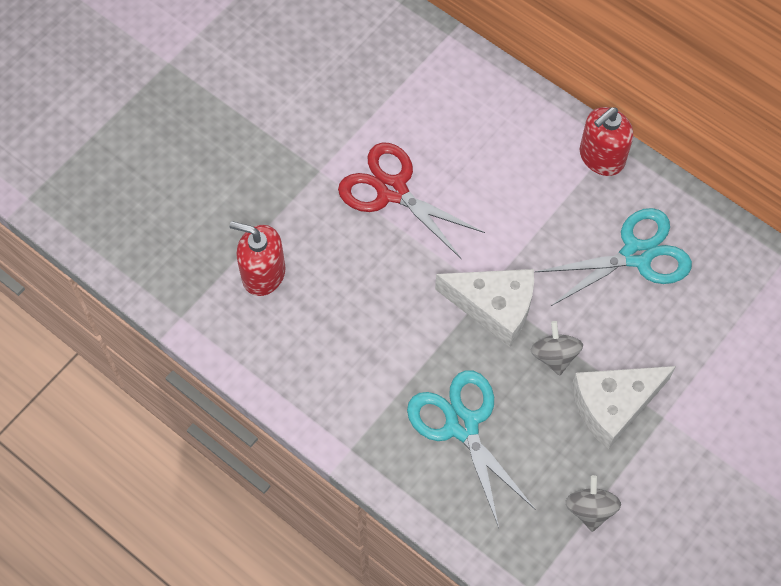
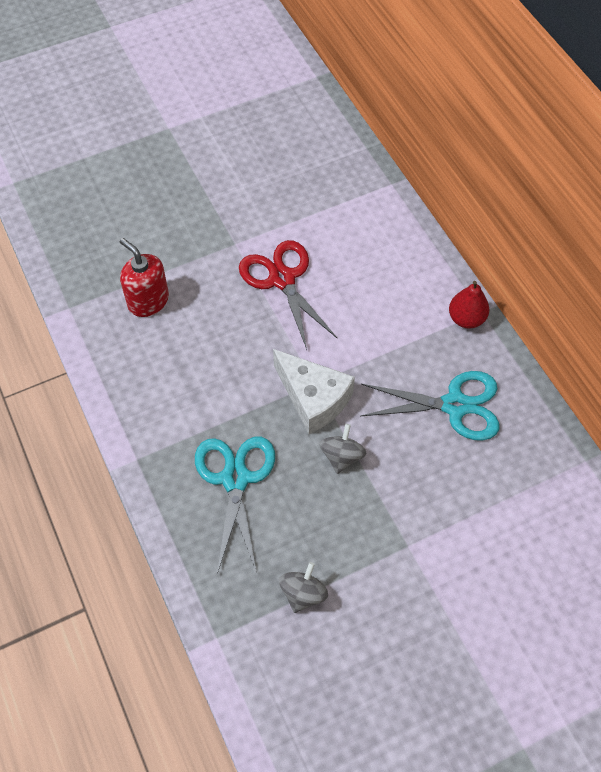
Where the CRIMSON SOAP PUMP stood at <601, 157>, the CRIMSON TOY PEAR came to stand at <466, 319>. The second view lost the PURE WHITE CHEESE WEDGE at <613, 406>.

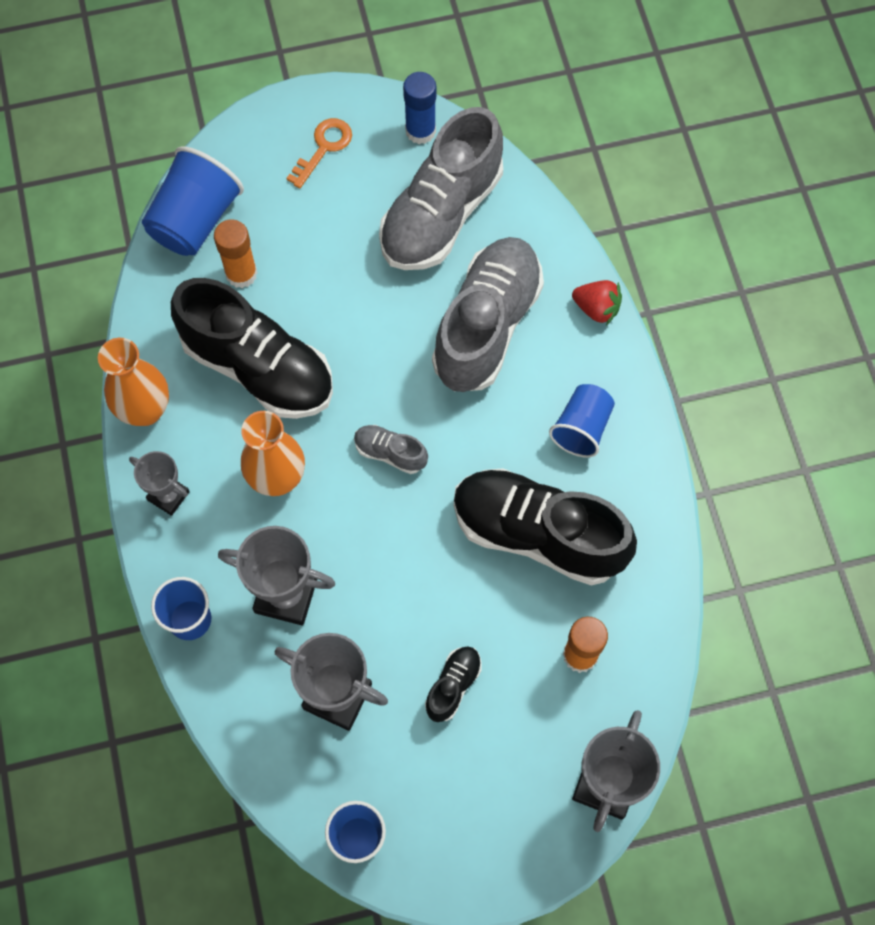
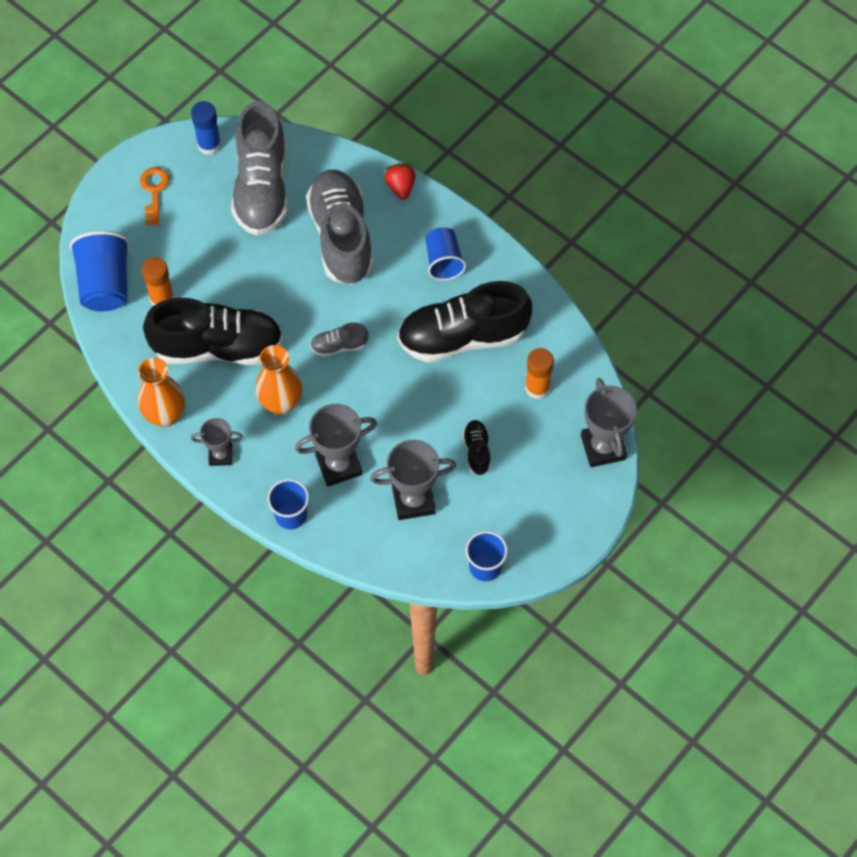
The CRIMSON TOY STRAWBERRY at <596, 308> ended up facing another way, 90 degrees counterclockwise from before.

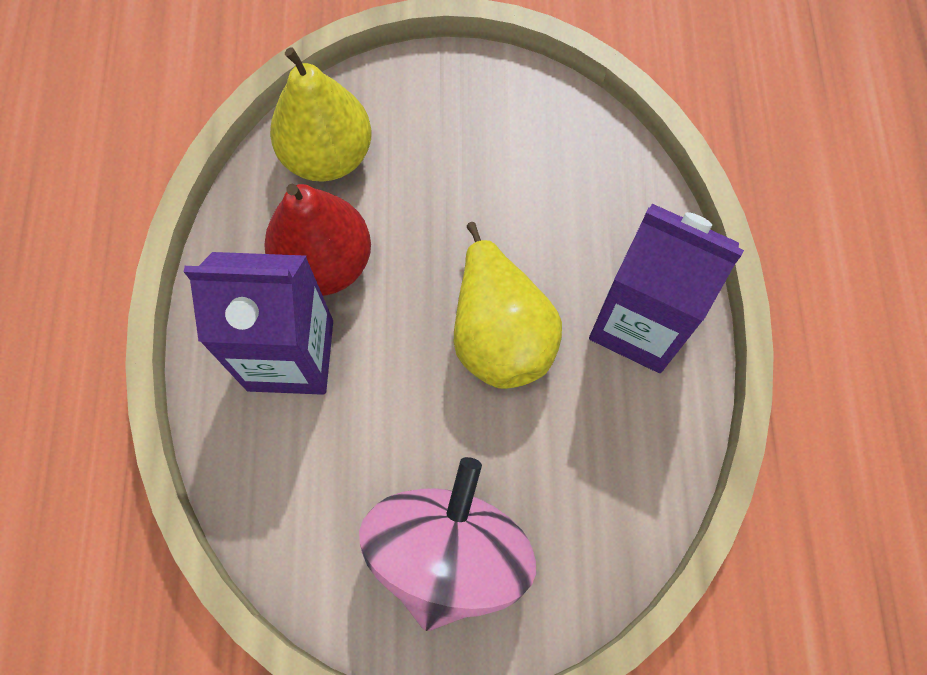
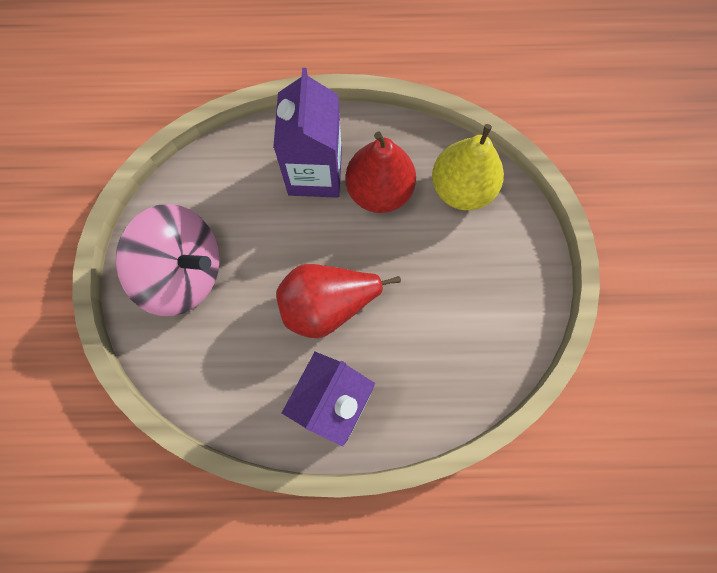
What was the YELLOW TOY PEAR at <499, 334> turned into the CRIMSON TOY PEAR at <327, 305>.

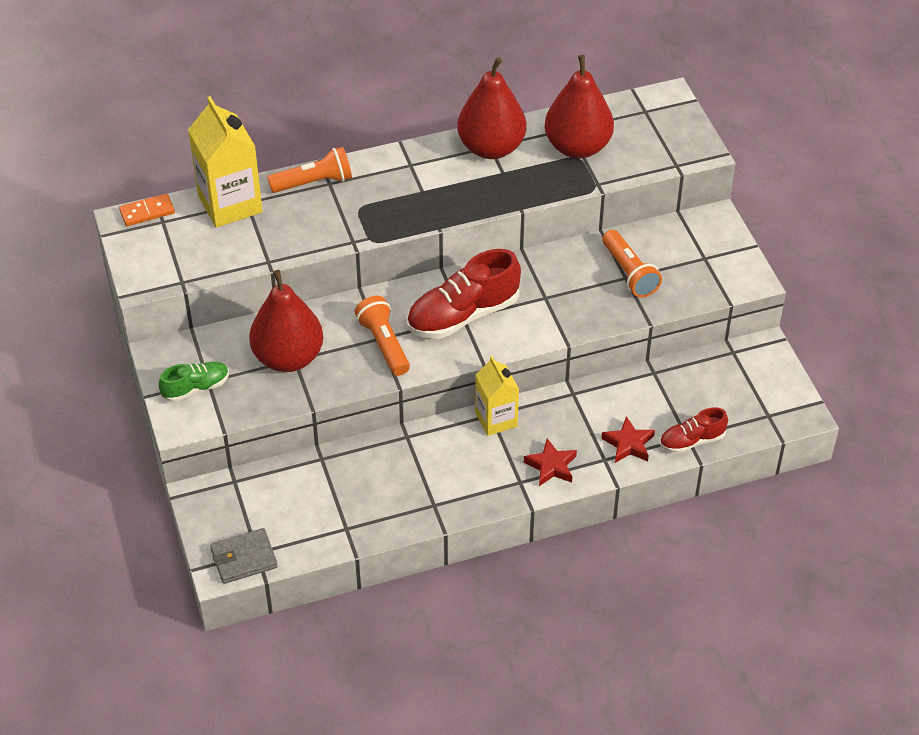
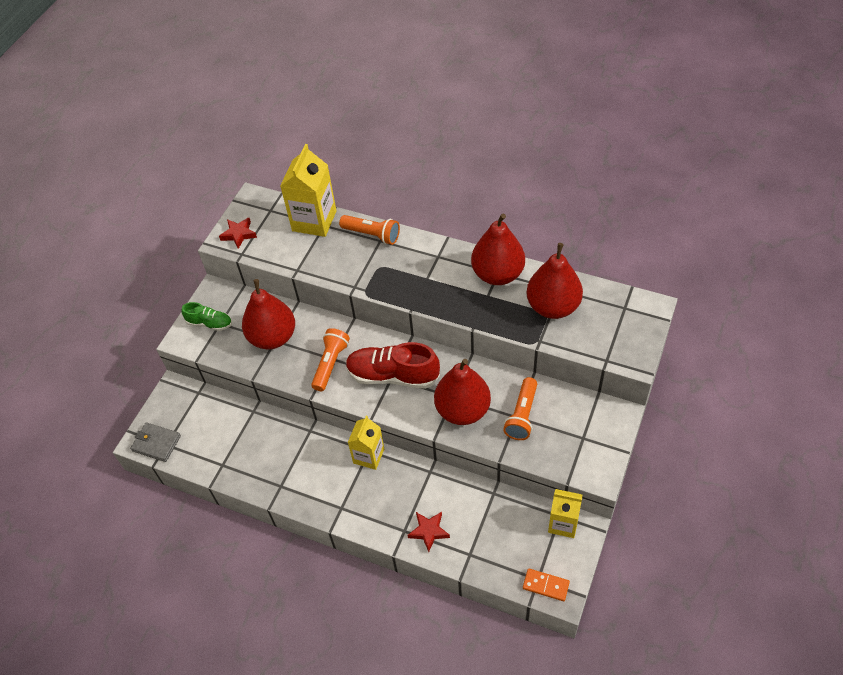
The ORANGE DOMINO TILE ended up elsewhere, having gone from <147, 212> to <545, 585>. The second view lost the CRIMSON SHOE at <691, 441>. The CRIMSON STAR ended up elsewhere, having gone from <551, 466> to <239, 234>. The second view gained the CRIMSON TOY PEAR at <462, 410>. The second view gained the YELLOW JUICE CARTON at <563, 523>.

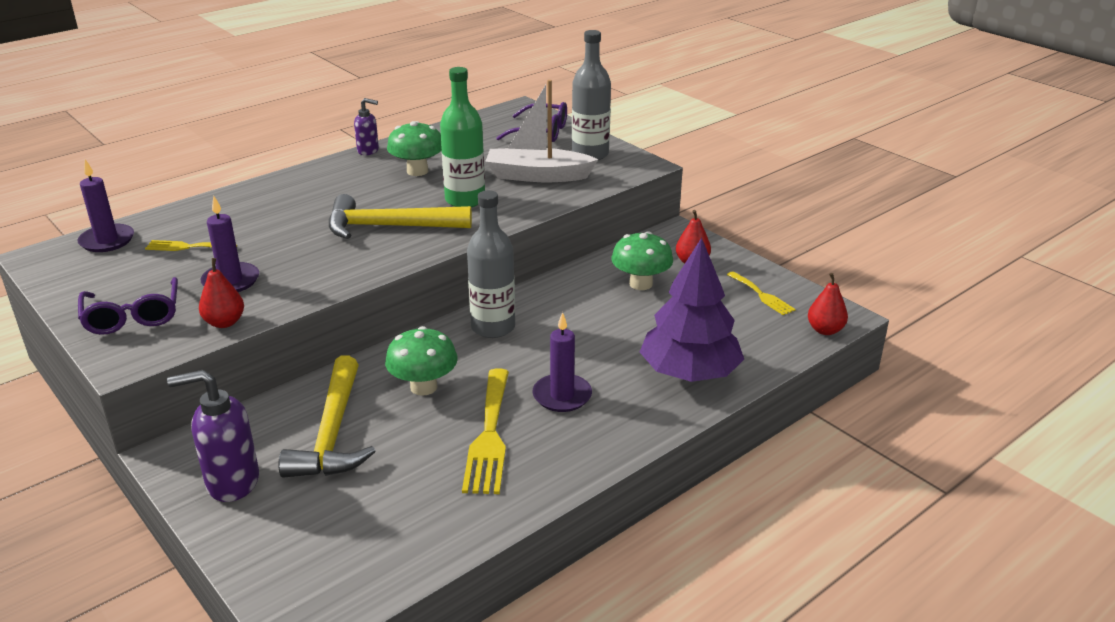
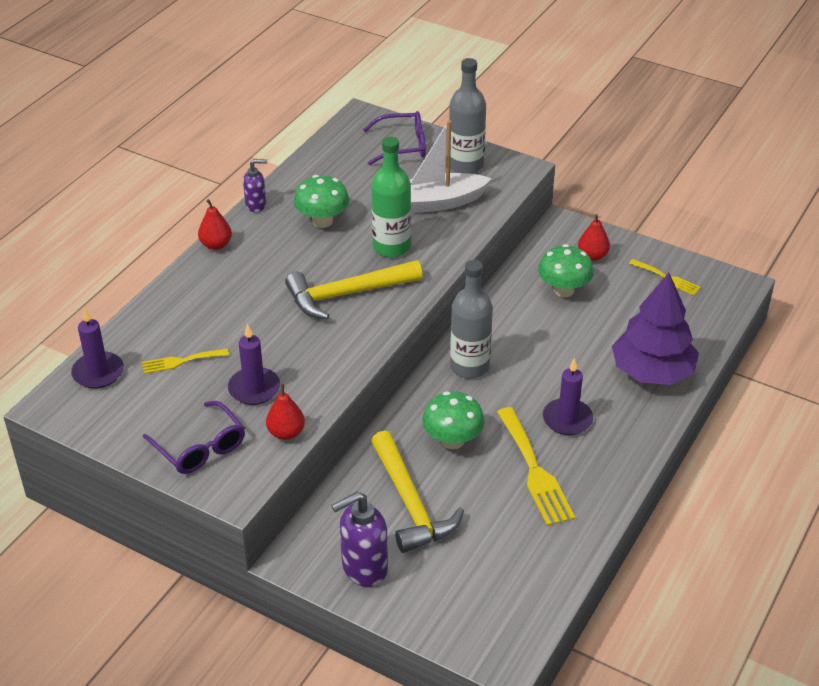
The CRIMSON TOY PEAR ended up elsewhere, having gone from <825, 330> to <216, 245>.

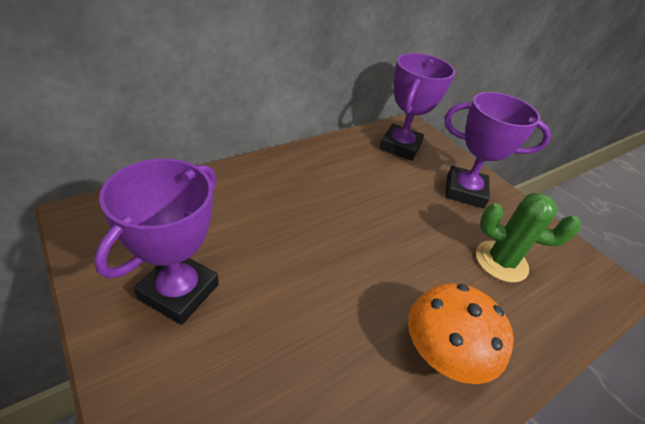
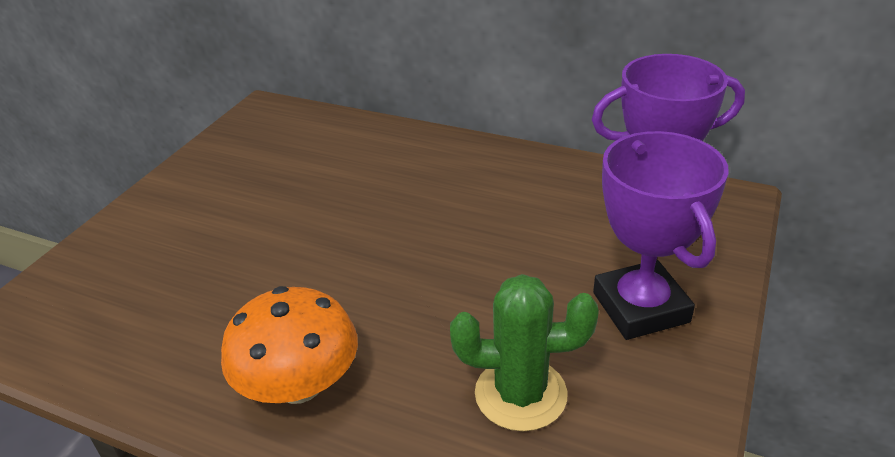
The second view lost the ROYAL PURPLE AWARD CUP at <179, 291>. The LEAF-GREEN SAGUARO CACTUS at <501, 261> ended up facing another way, 75 degrees counterclockwise from before.

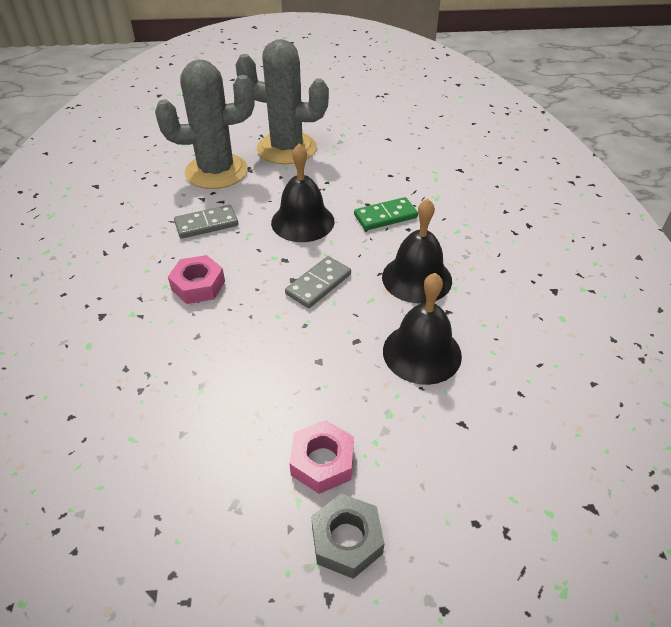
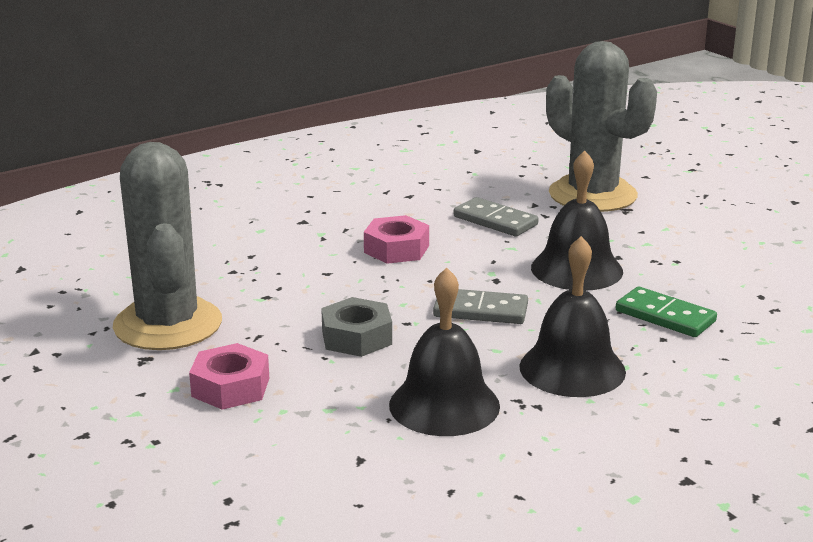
The GREY SAGUARO CACTUS ended up elsewhere, having gone from <286, 148> to <168, 324>. The GREY HEXAGON NUT ended up elsewhere, having gone from <346, 540> to <356, 337>.

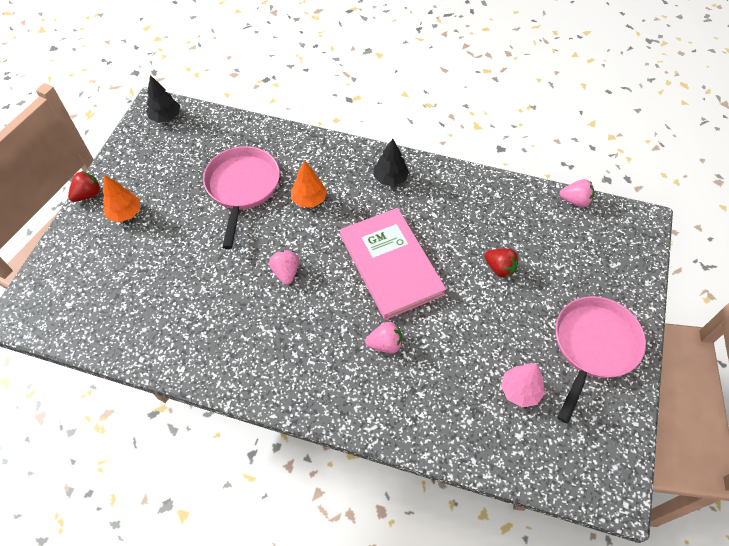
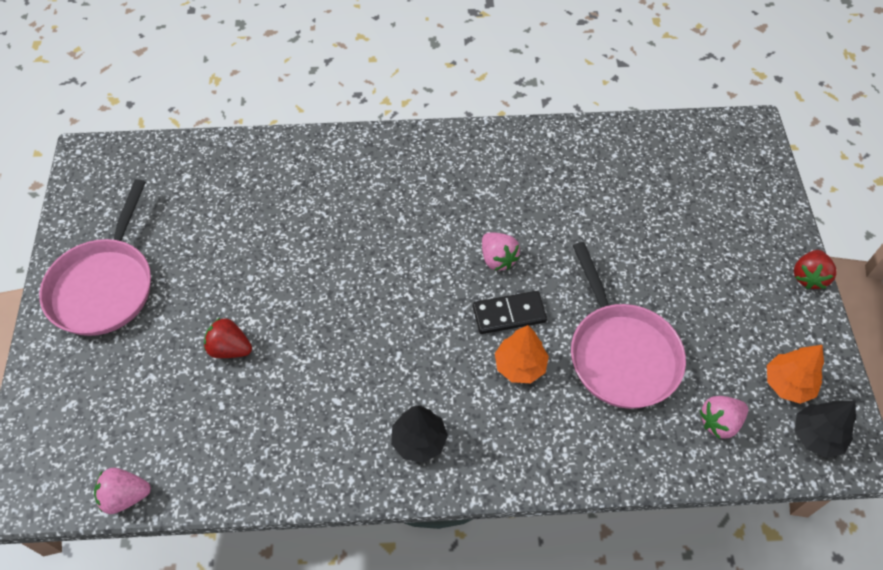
The ORANGE FIR TREE ended up elsewhere, having gone from <125, 213> to <787, 384>. The second view lost the PINK BOOK at <391, 264>. The PINK TOY STRAWBERRY ended up elsewhere, having gone from <385, 344> to <719, 422>. The second view lost the PINK FIR TREE at <520, 390>. The second view gained the EBONY DOMINO TILE at <509, 314>.

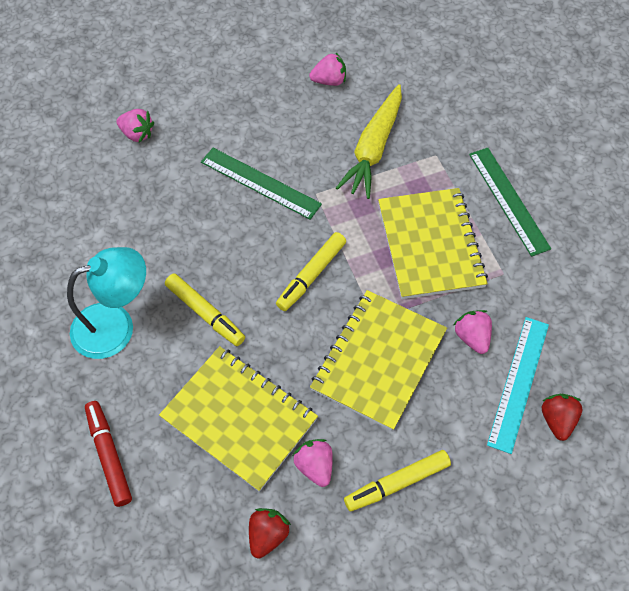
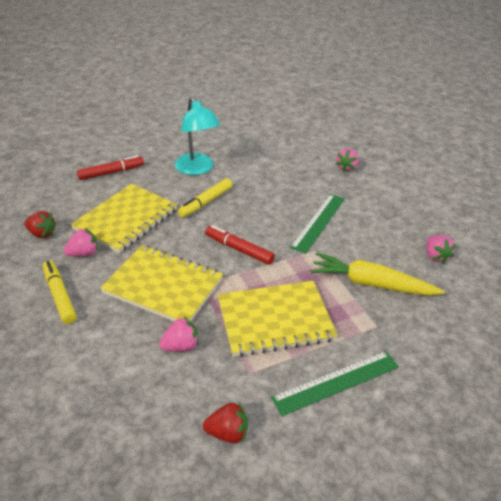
What was the YELLOW FELT PEN at <311, 275> turned into the CRIMSON FELT PEN at <239, 249>. The second view lost the AQUA RULER at <518, 383>. The CRIMSON TOY STRAWBERRY ended up elsewhere, having gone from <557, 420> to <227, 432>.

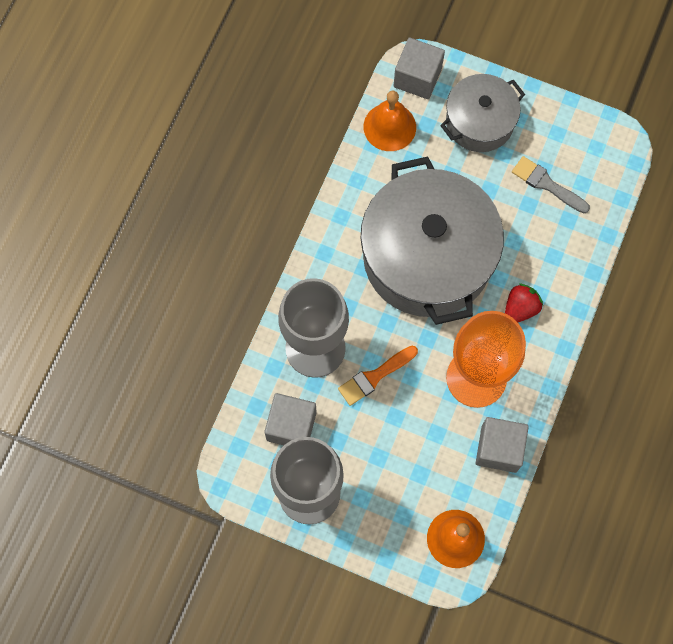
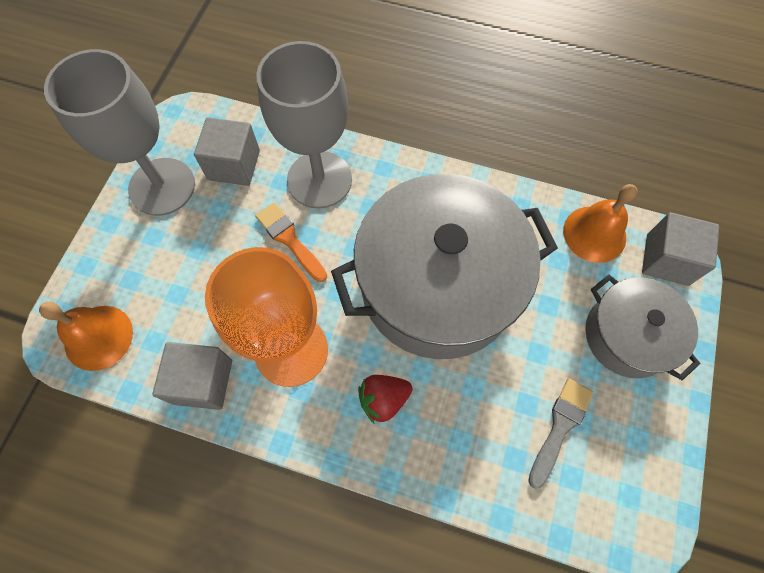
The CRIMSON TOY STRAWBERRY at <520, 308> ended up facing another way, 120 degrees clockwise from before.

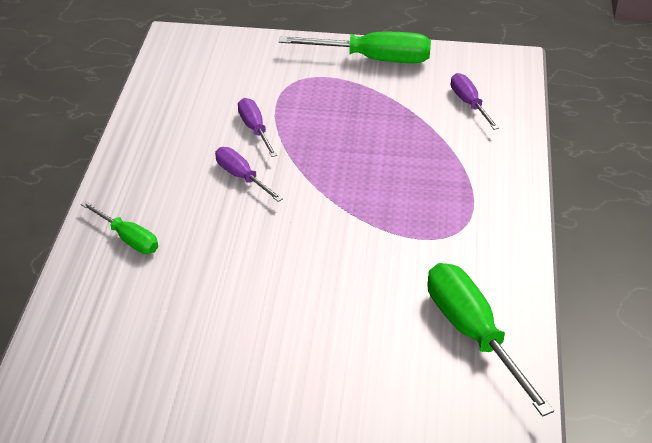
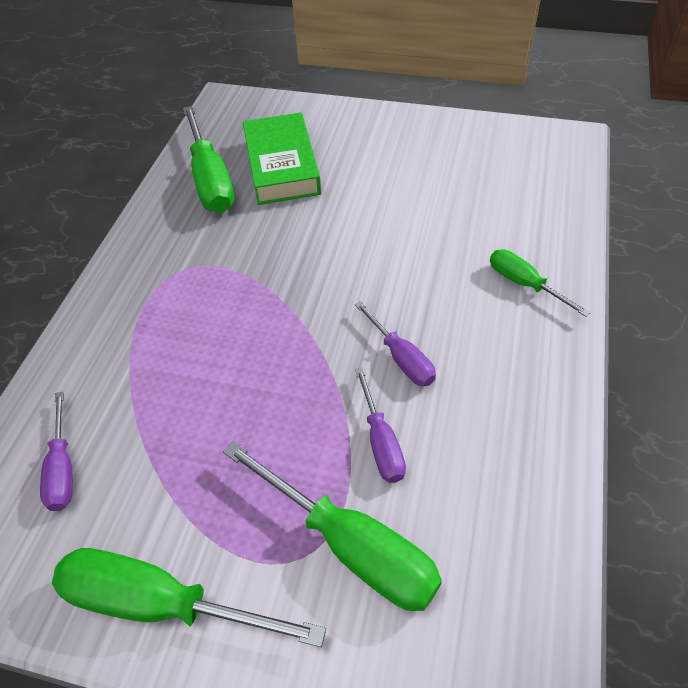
The second view gained the LEAF-GREEN BOOK at <282, 166>. The second view gained the LEAF-GREEN FLAT SCREWDRIVER at <351, 545>.

